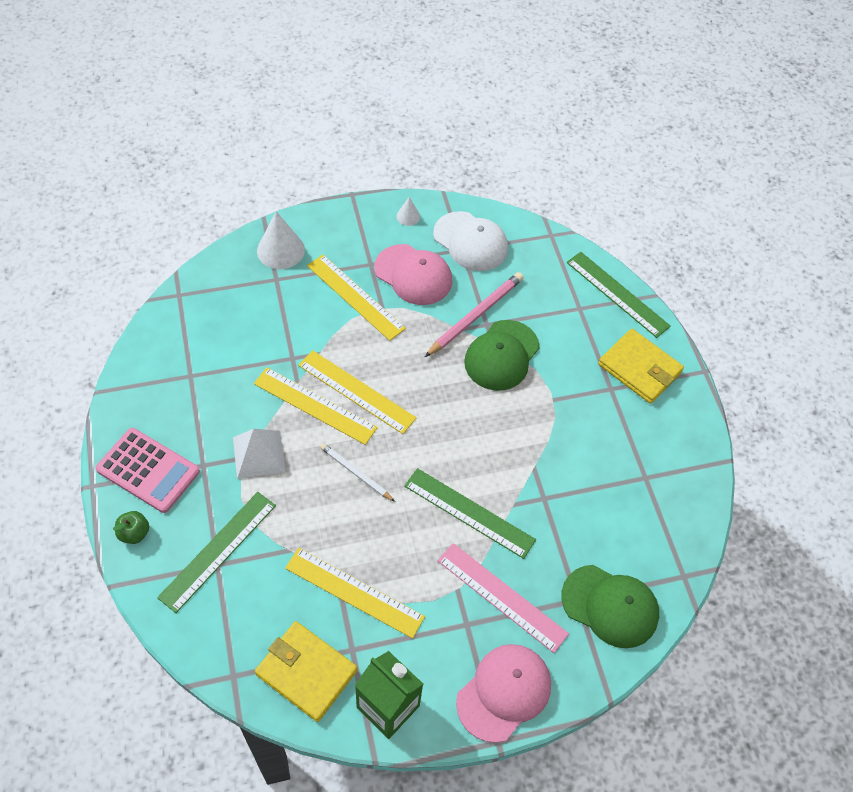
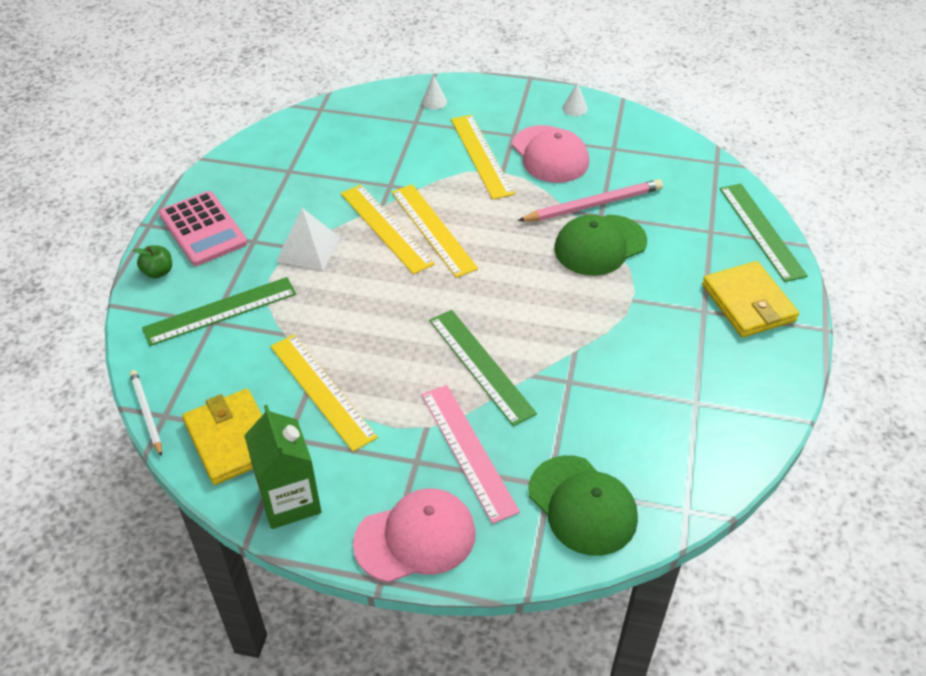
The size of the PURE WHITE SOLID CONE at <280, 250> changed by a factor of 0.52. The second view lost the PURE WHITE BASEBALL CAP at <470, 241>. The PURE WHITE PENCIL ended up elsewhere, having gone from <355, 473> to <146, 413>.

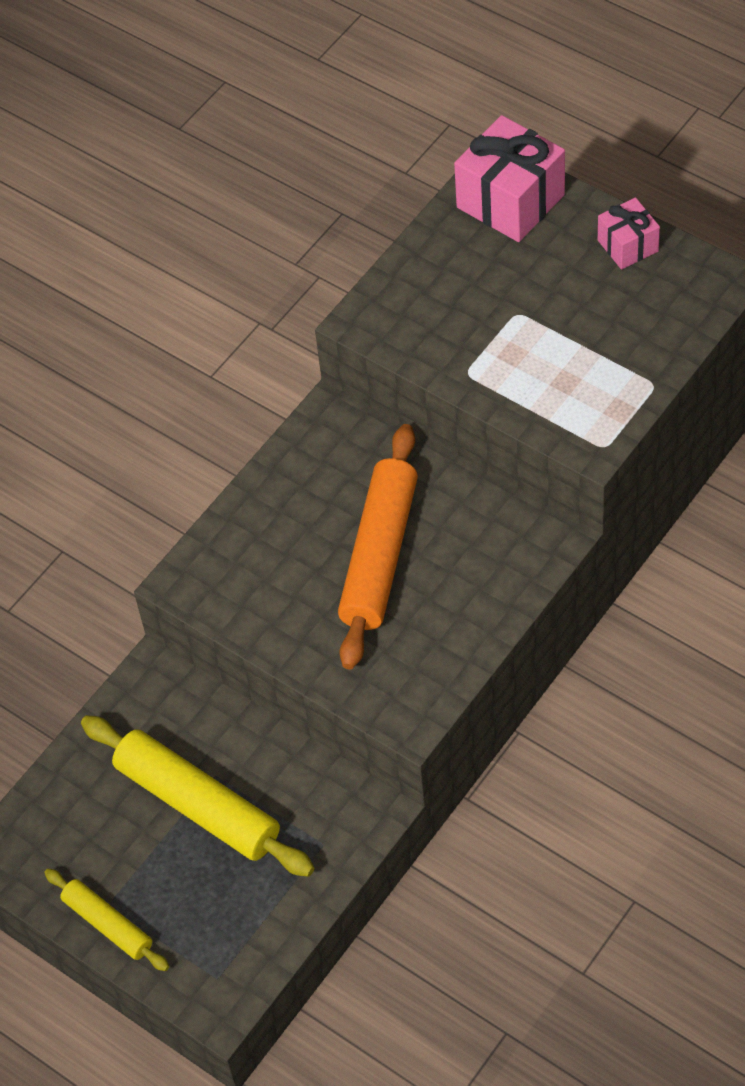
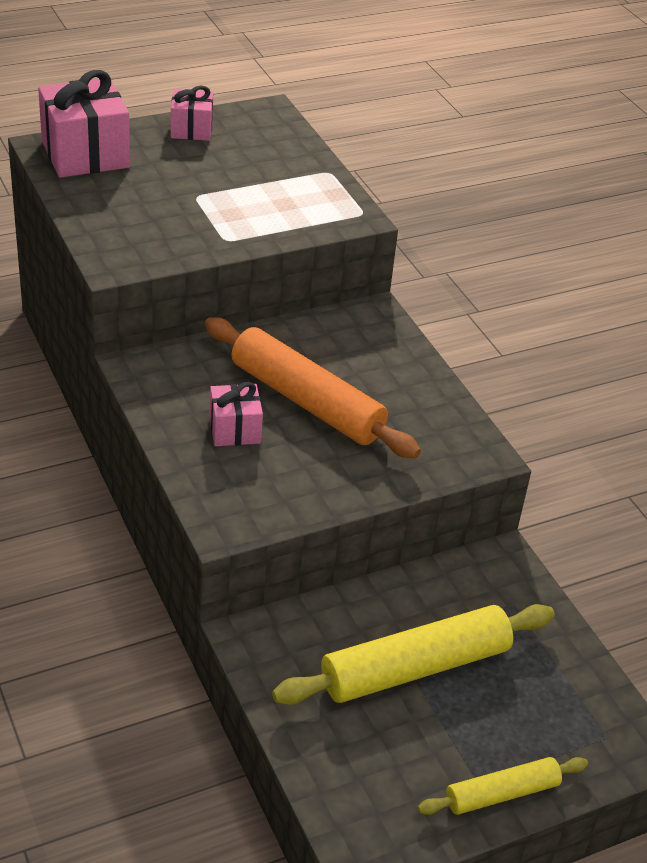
The second view gained the PINK WRAPPED GIFT at <235, 430>.

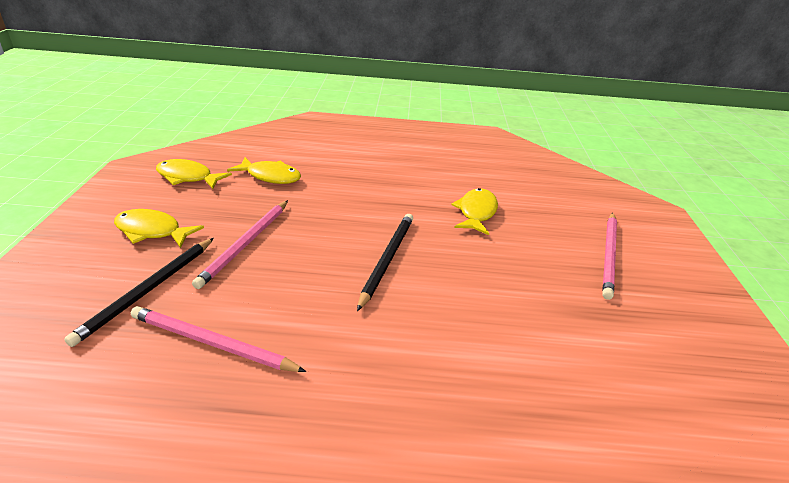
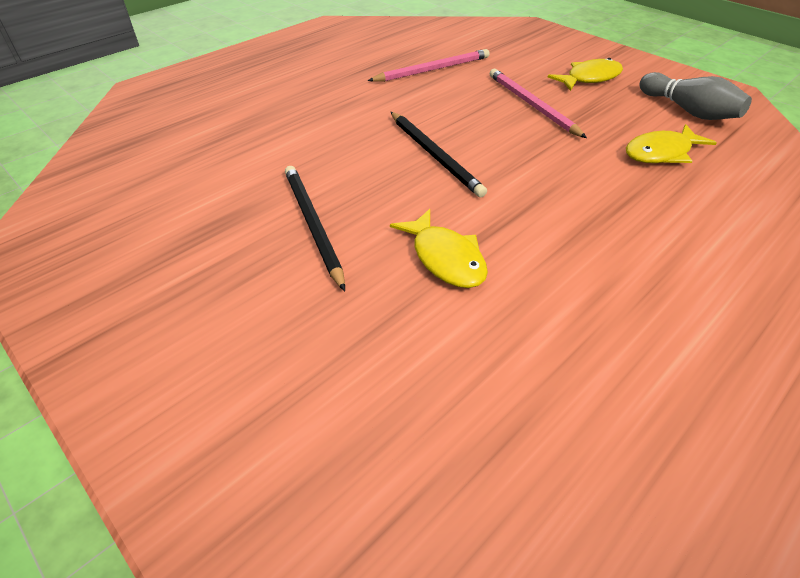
Where the YELLOW FISH FIGURE stood at <188, 177>, the GREY SKITTLE came to stand at <688, 111>. The second view lost the PINK PENCIL at <609, 255>. The EBONY PENCIL ended up elsewhere, having gone from <148, 290> to <313, 225>.

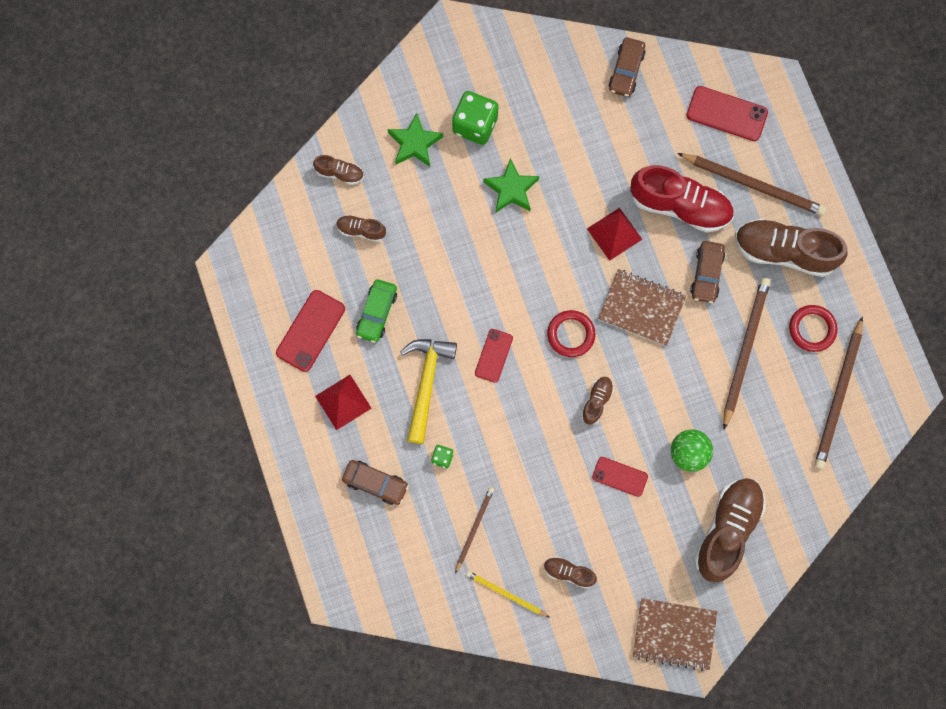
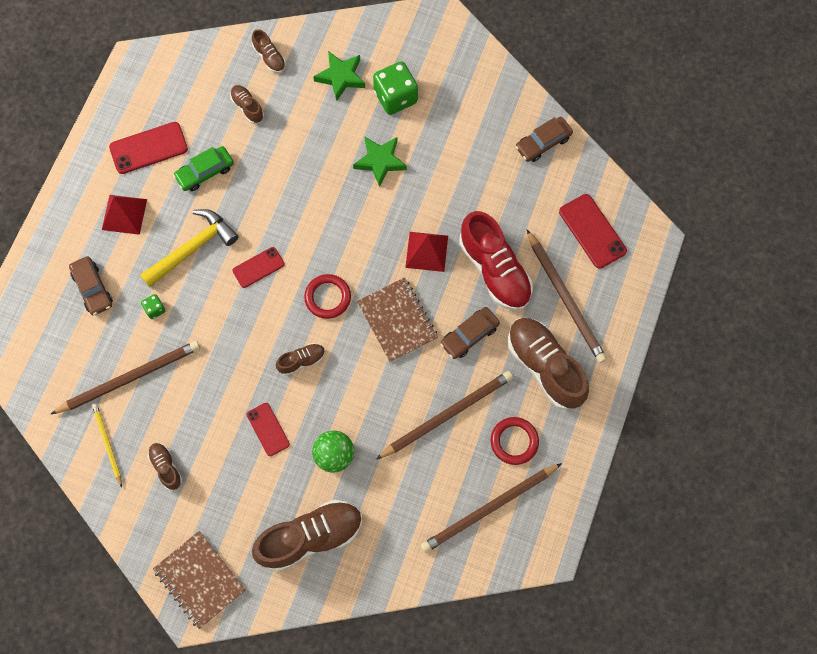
The size of the DARK BROWN PENCIL at <474, 528> changed by a factor of 1.79.

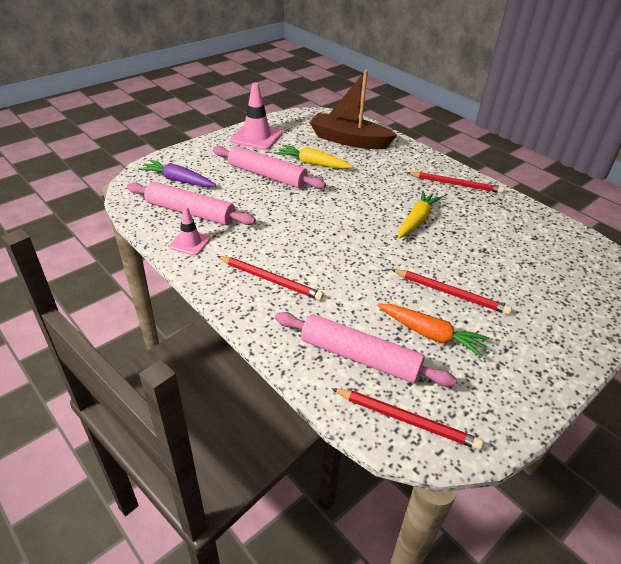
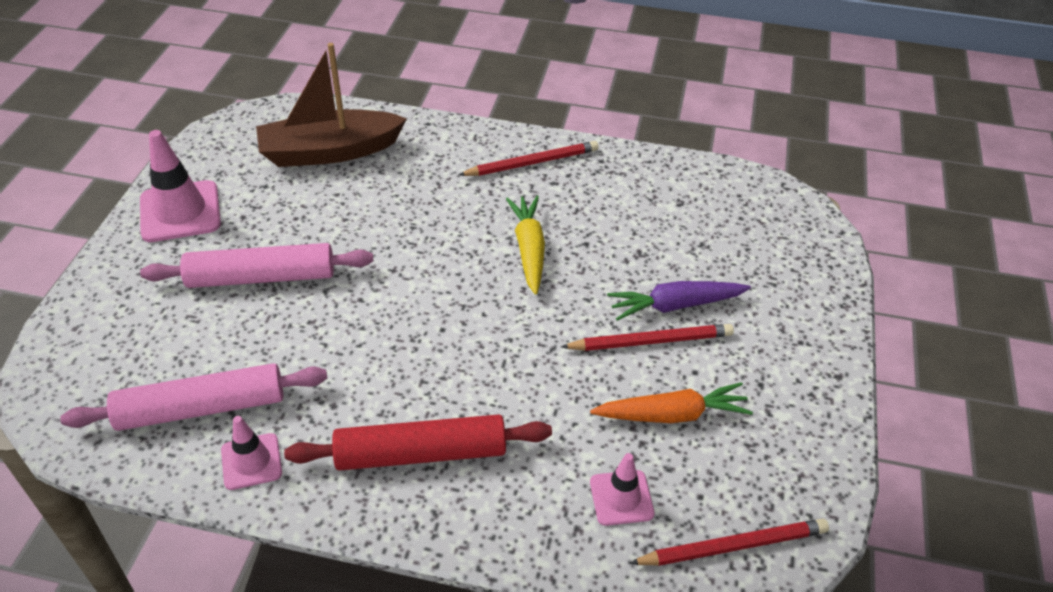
The second view lost the YELLOW TOY CARROT at <312, 163>. The ROYAL PURPLE TOY CARROT ended up elsewhere, having gone from <178, 180> to <675, 305>. Where the CRIMSON PENCIL stood at <270, 279>, the CRIMSON DOUGH ROLLER came to stand at <421, 453>. Where the PINK DOUGH ROLLER stood at <359, 357>, the PINK ROAD CONE came to stand at <621, 498>.

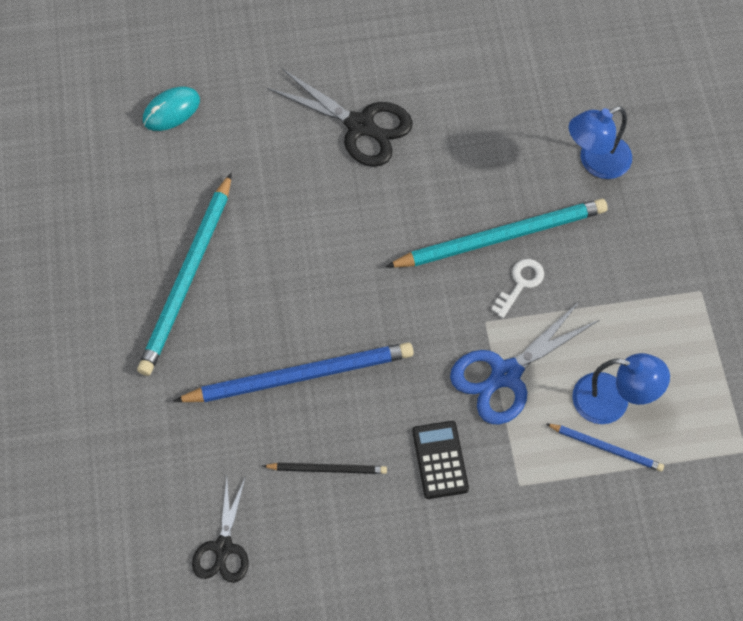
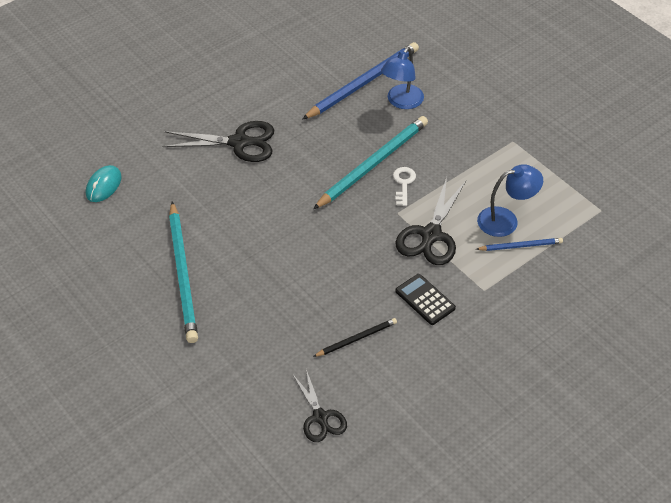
What was the ROYAL BLUE SHEARS at <506, 374> turned into the EBONY SHEARS at <431, 235>. The ROYAL BLUE PENCIL ended up elsewhere, having gone from <300, 376> to <363, 83>.

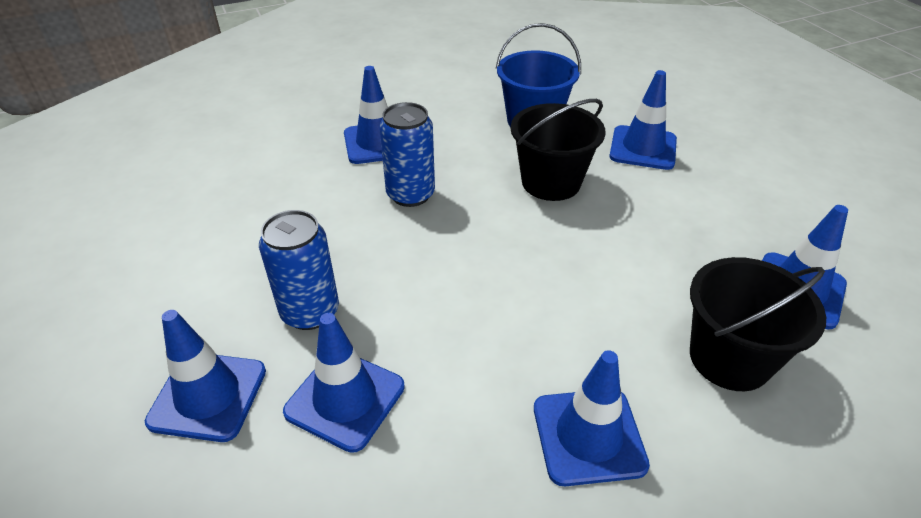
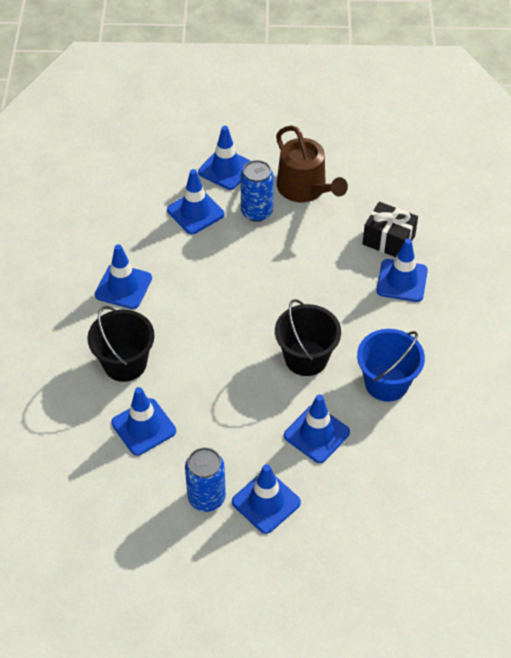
The ROYAL BLUE CAN ended up elsewhere, having gone from <410, 194> to <206, 497>. The second view gained the DARK BROWN WATERING CAN at <305, 188>. The second view gained the EBONY WRAPPED GIFT at <388, 240>. The second view gained the ROYAL BLUE ROAD CONE at <266, 502>.

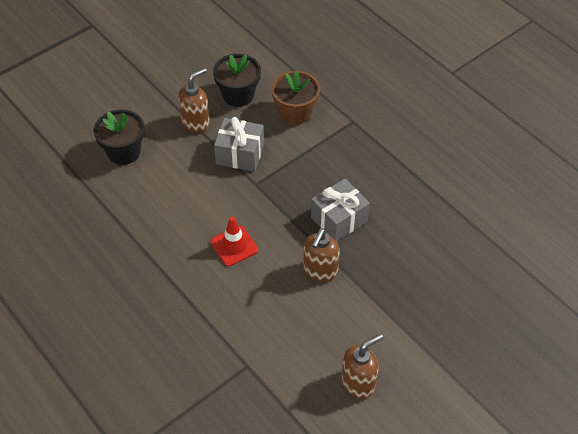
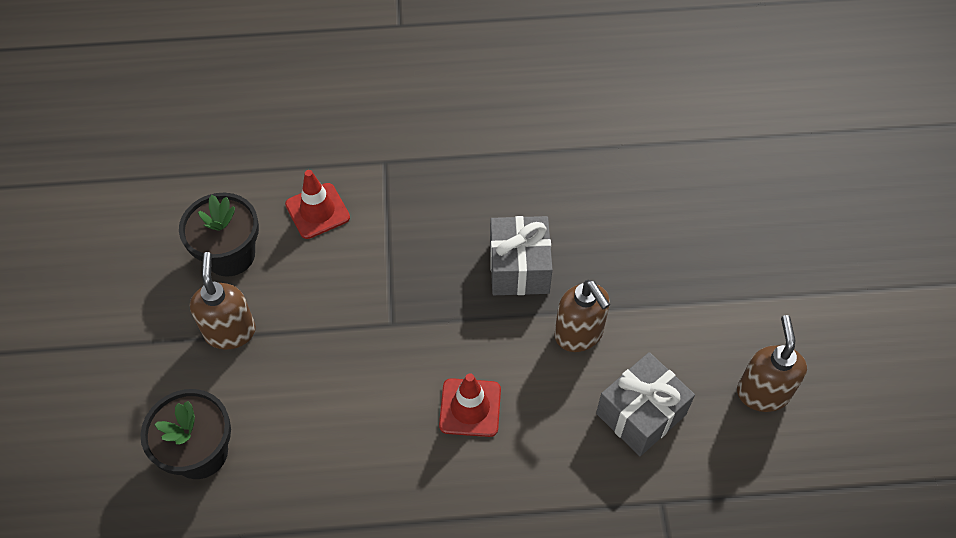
Where the DARK BROWN FLOWER POT stood at <295, 112>, the CRIMSON ROAD CONE came to stand at <317, 211>. The GREY WRAPPED GIFT ended up elsewhere, having gone from <240, 154> to <641, 414>.

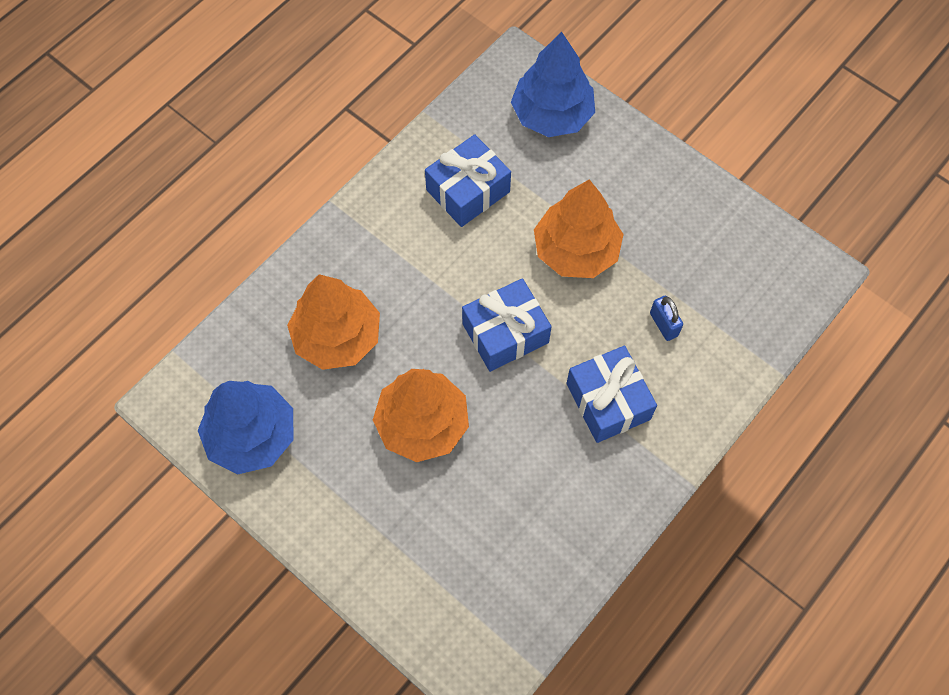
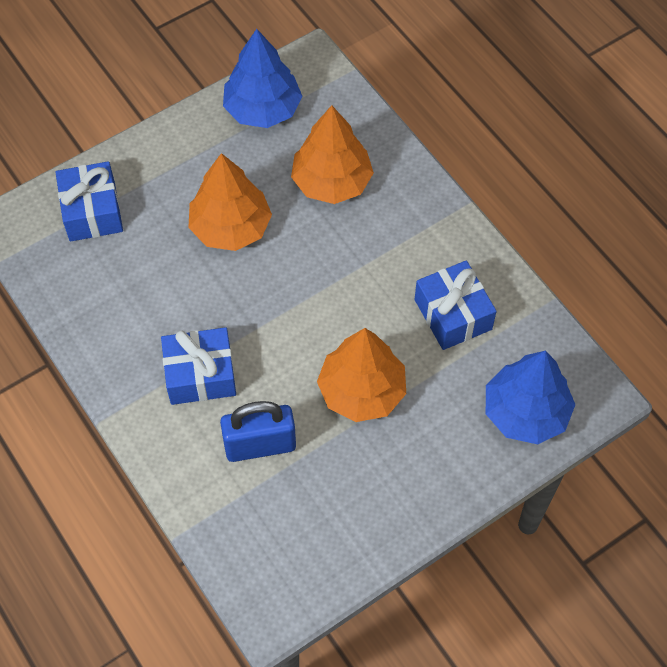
The ROYAL BLUE WRAPPED GIFT ended up elsewhere, having gone from <505, 333> to <92, 211>. The size of the ROYAL BLUE SMALL LOCK at <663, 324> changed by a factor of 1.92.

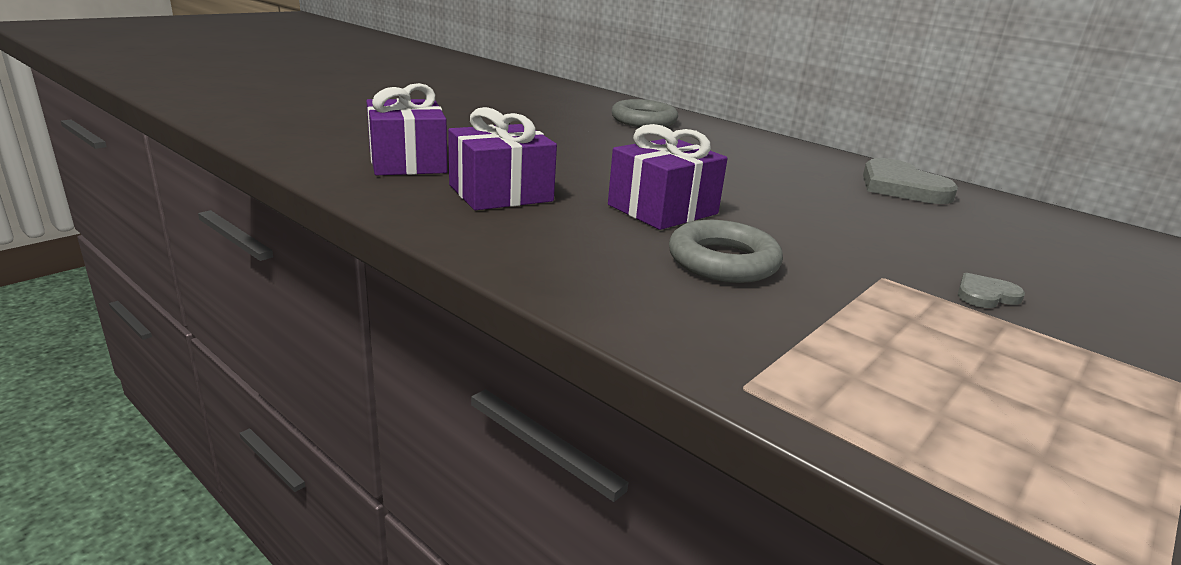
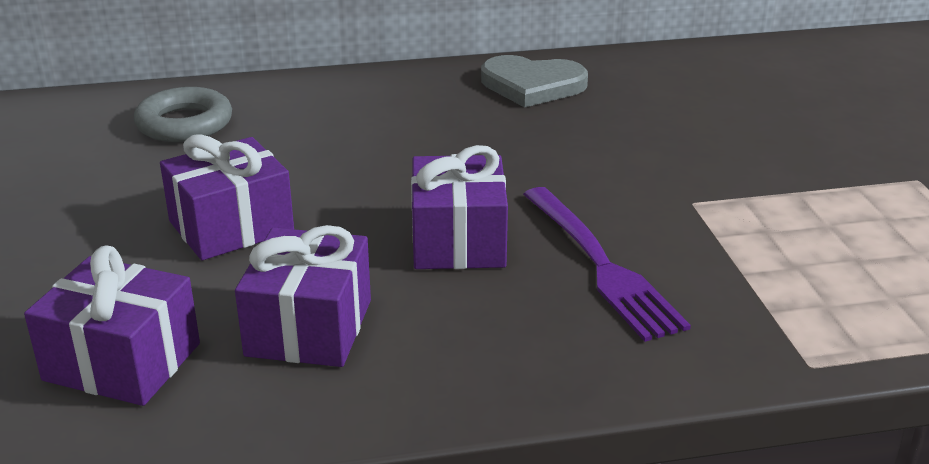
Where the GREY RING stood at <723, 261>, the ROYAL PURPLE FORK came to stand at <602, 266>. The second view lost the GREY HEART at <985, 295>. The second view gained the ROYAL PURPLE WRAPPED GIFT at <231, 226>.

